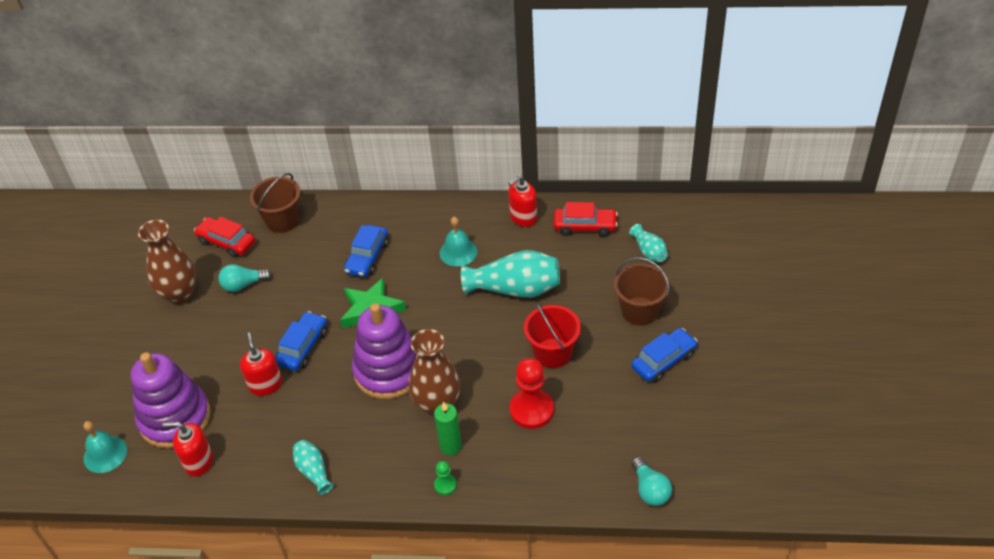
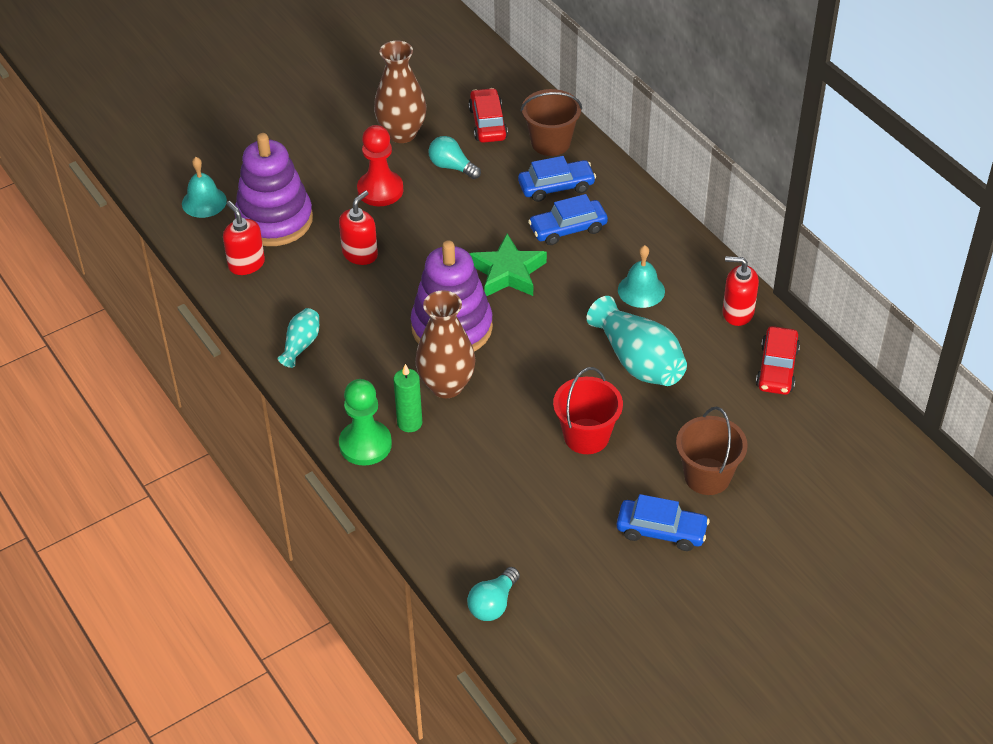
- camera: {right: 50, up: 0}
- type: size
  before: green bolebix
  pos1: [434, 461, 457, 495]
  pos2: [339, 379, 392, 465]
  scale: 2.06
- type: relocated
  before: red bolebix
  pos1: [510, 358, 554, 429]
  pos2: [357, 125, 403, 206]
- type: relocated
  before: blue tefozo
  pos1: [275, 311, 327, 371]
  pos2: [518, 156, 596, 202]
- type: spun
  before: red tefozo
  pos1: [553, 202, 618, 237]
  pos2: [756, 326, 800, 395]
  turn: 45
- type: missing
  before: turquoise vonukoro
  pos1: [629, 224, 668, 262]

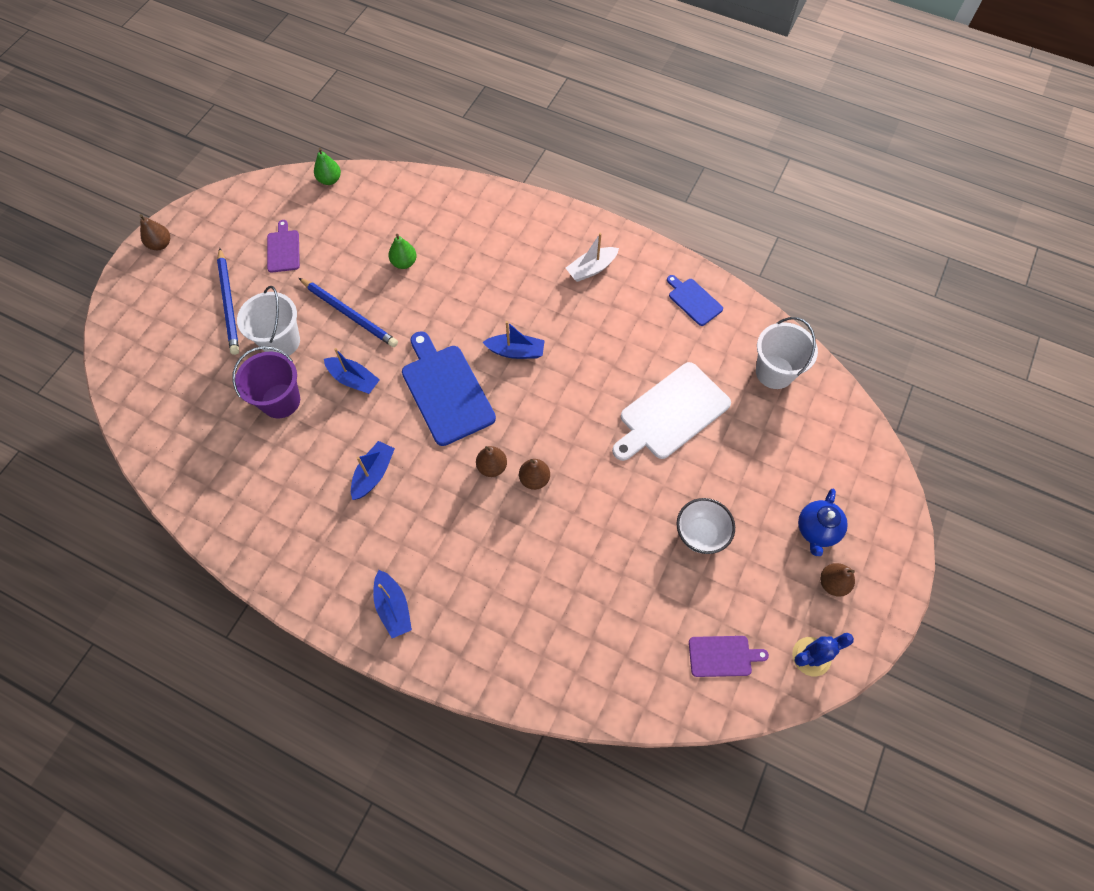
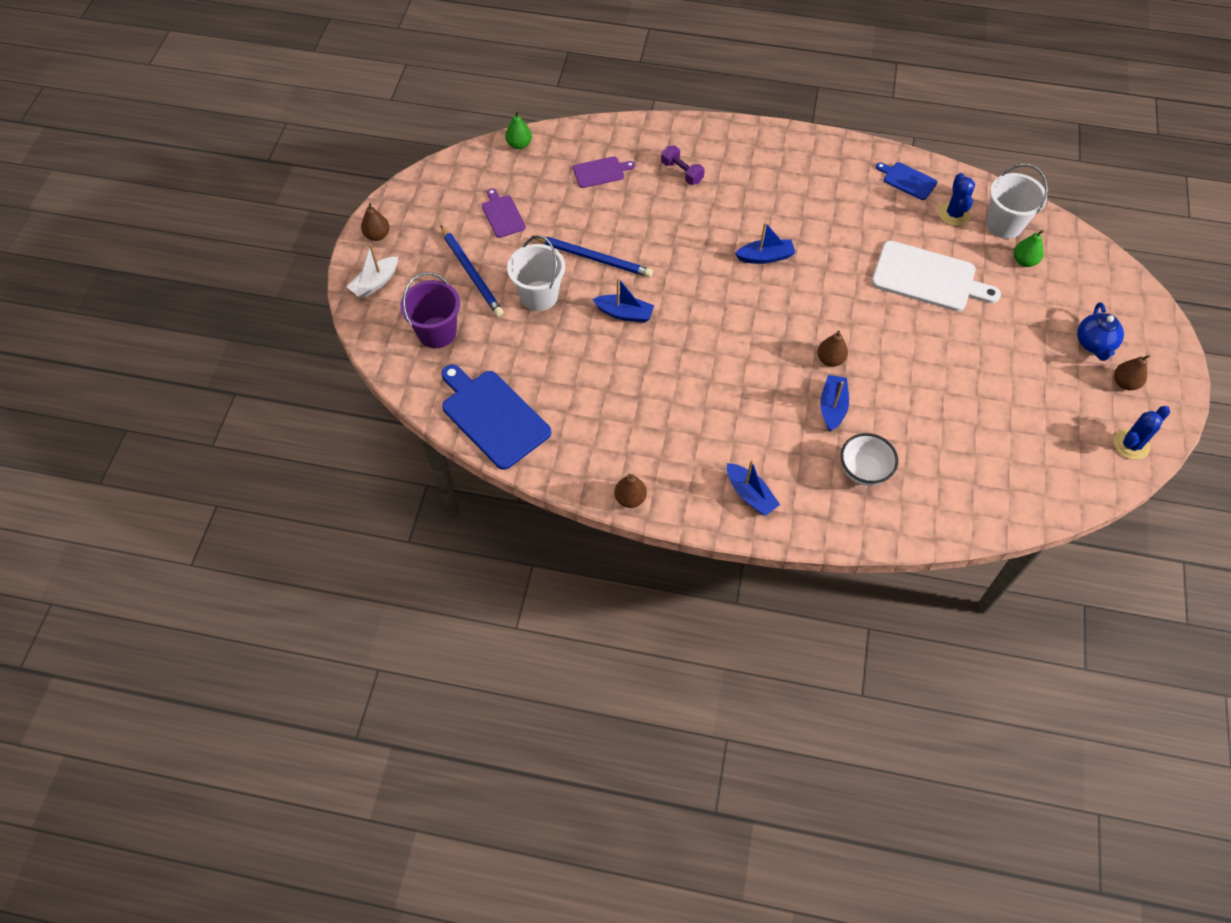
- camera: {right: -15, up: -5}
- type: relocated
  before: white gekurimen
  pos1: [566, 233, 619, 282]
  pos2: [347, 244, 398, 298]
- type: relocated
  before: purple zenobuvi
  pos1: [232, 346, 300, 418]
  pos2: [400, 272, 460, 348]
- type: relocated
  before: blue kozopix
  pos1: [402, 331, 496, 446]
  pos2: [441, 364, 551, 470]
- type: relocated
  before: purple kozopix
  pos1: [689, 636, 769, 677]
  pos2: [573, 156, 635, 188]
- type: relocated
  before: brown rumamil
  pos1: [476, 446, 507, 477]
  pos2: [614, 474, 647, 508]
- type: appeared
  after: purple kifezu
  pos2: [661, 145, 705, 185]
- type: relocated
  before: blue gekurimen
  pos1: [351, 441, 395, 500]
  pos2: [820, 375, 849, 431]
- type: relocated
  before: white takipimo
  pos1: [677, 498, 735, 554]
  pos2: [841, 433, 898, 486]
- type: spun
  before: white kozopix
  pos1: [612, 362, 731, 461]
  pos2: [872, 241, 1001, 311]
  turn: -105
- type: appeared
  after: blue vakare
  pos2: [939, 173, 975, 226]
- type: relocated
  before: green rumamil
  pos1: [389, 234, 417, 269]
  pos2: [1014, 230, 1044, 267]

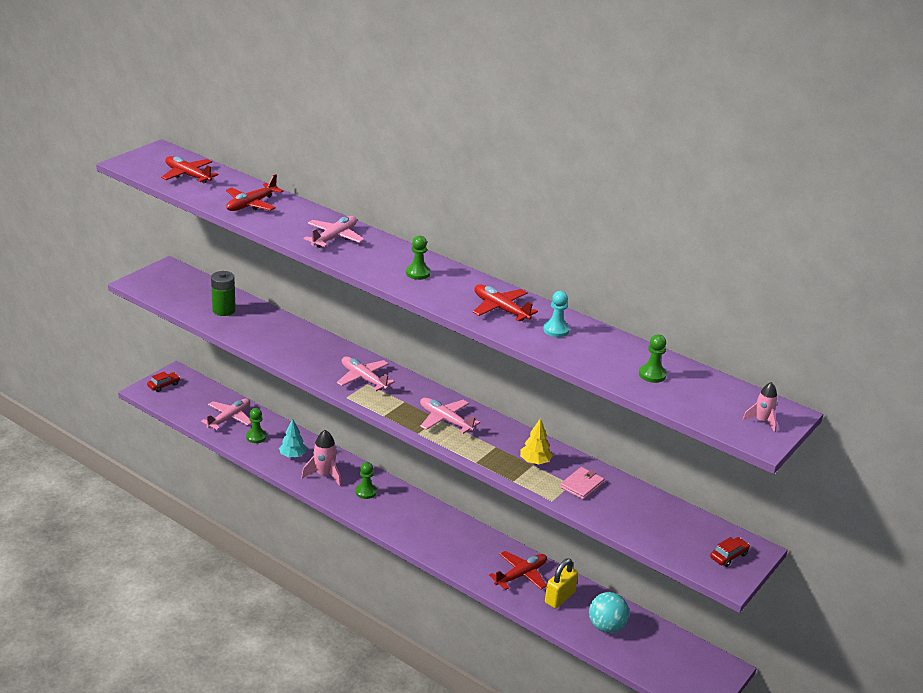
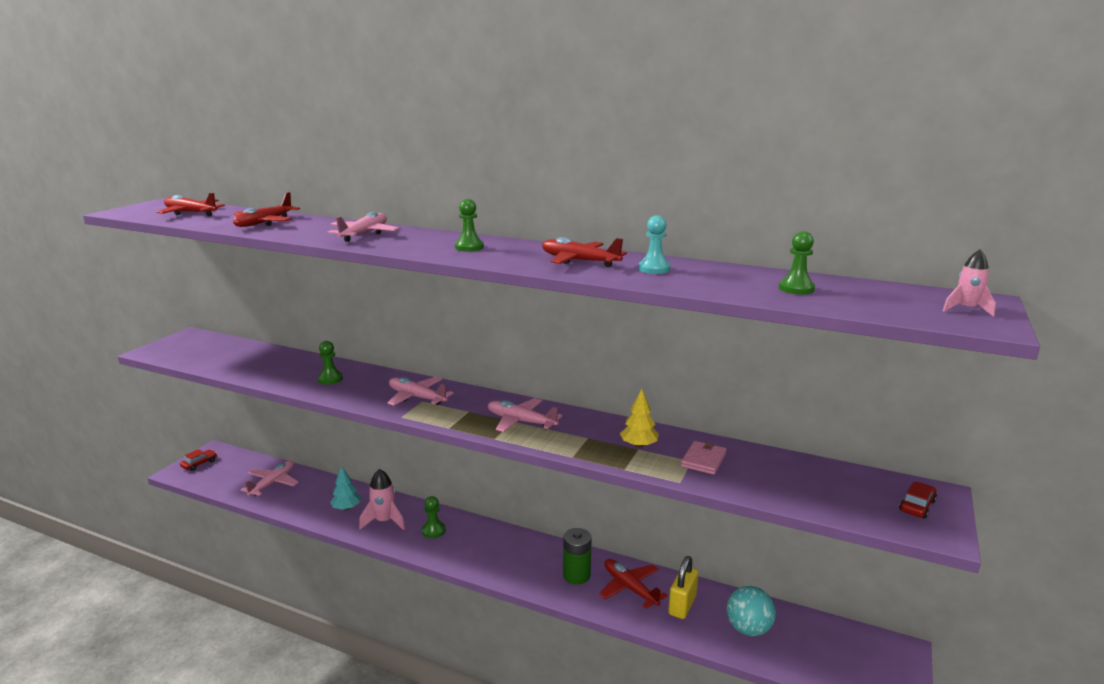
- camera: {right: -10, up: -10}
- type: relocated
  before: green bolebix
  pos1: [246, 408, 267, 443]
  pos2: [318, 341, 343, 385]
- type: relocated
  before: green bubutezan
  pos1: [211, 271, 236, 316]
  pos2: [563, 528, 592, 585]
- type: spun
  before: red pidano
  pos1: [489, 551, 547, 590]
  pos2: [599, 559, 668, 609]
  turn: -75

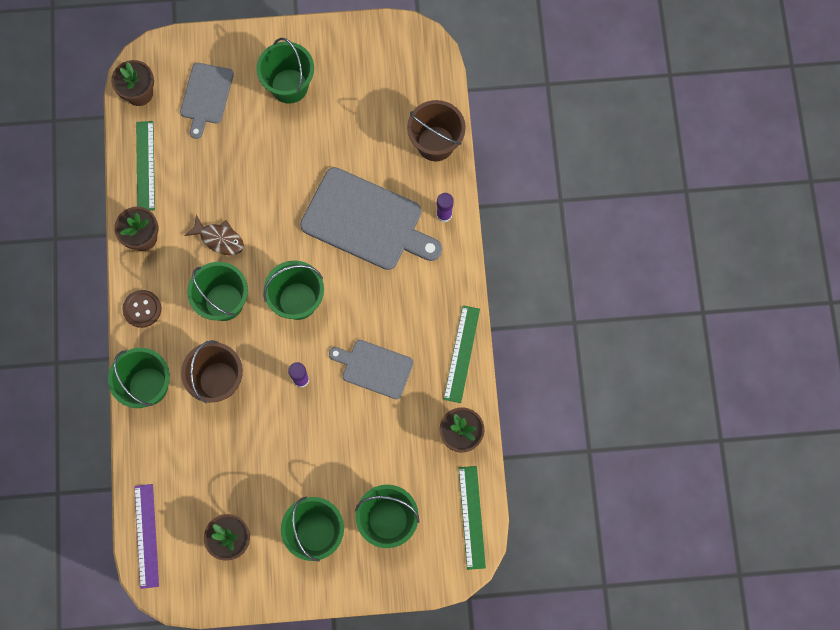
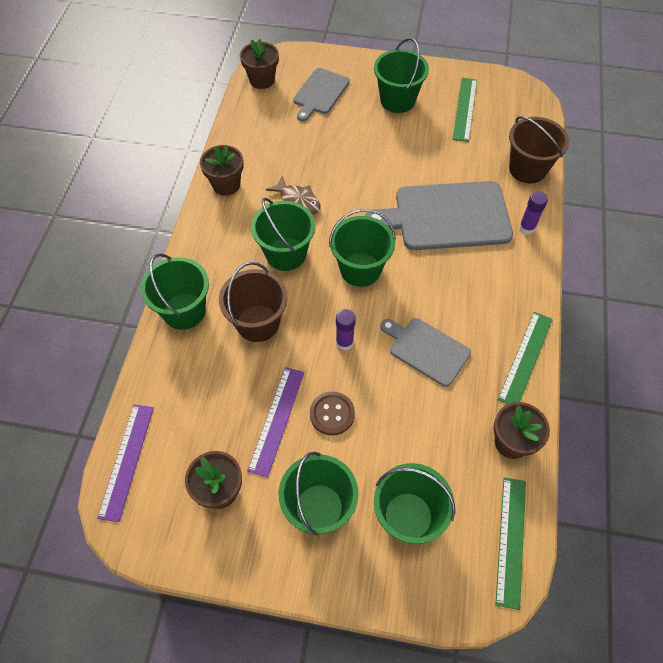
- camera: {right: 15, up: -15}
- type: appeared
  after: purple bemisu
  pos2: [247, 367, 304, 477]
- type: relocated
  before: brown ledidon
  pos1: [123, 290, 162, 328]
  pos2: [310, 391, 355, 435]
- type: spun
  before: grey kozopix
  pos1: [300, 167, 442, 270]
  pos2: [364, 181, 513, 250]
  turn: 135
- type: relocated
  before: green bemisu
  pos1: [136, 121, 155, 211]
  pos2: [452, 78, 477, 142]

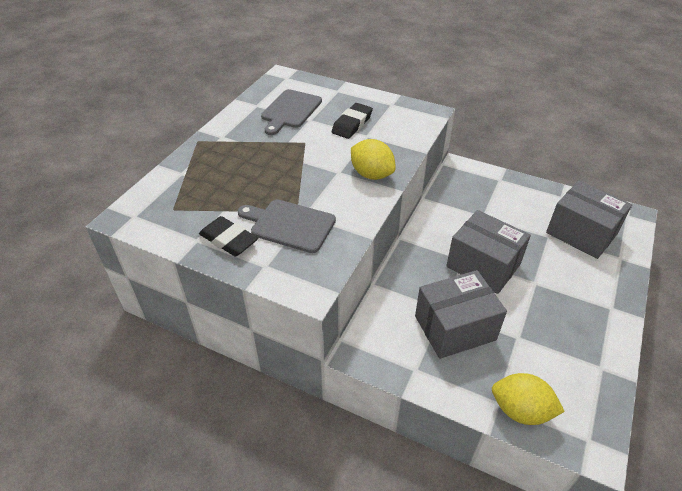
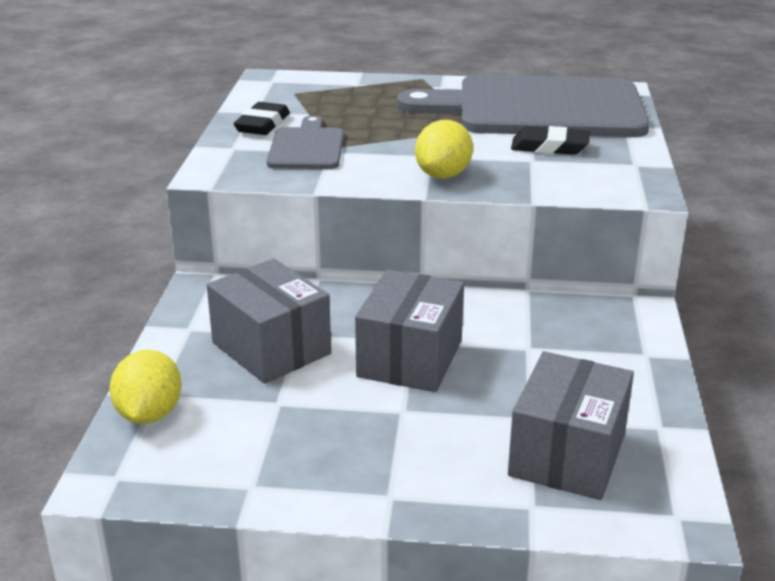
- camera: {right: 70, up: -15}
- type: size
  before: grey kozopix
  pos1: [261, 89, 322, 135]
  pos2: [397, 75, 650, 137]
  scale: 2.11

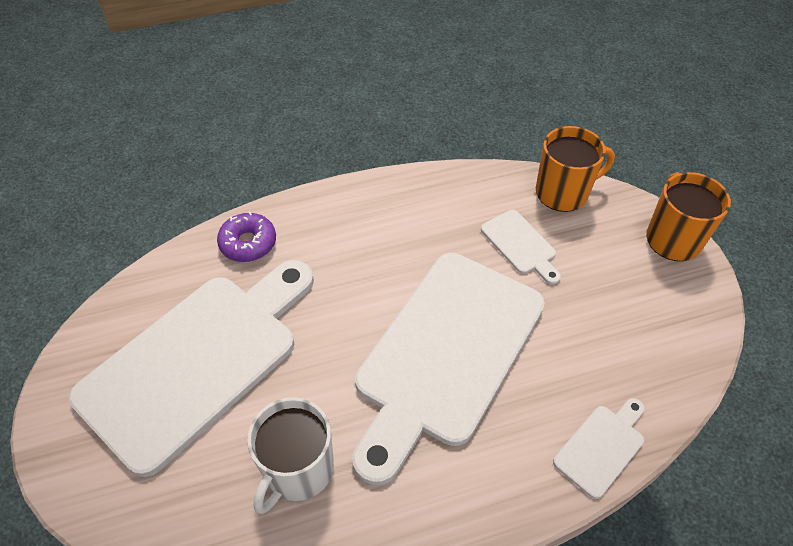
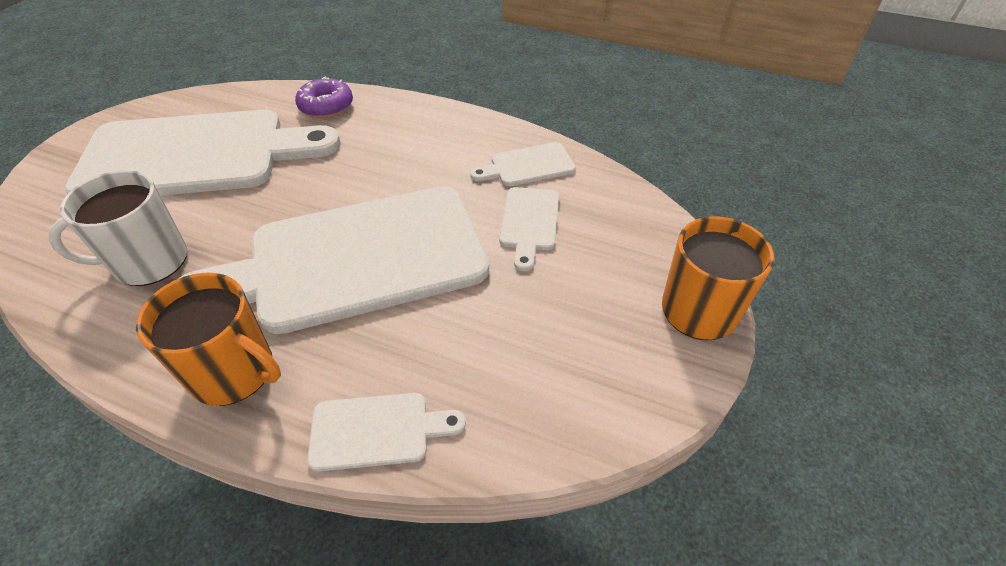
- camera: {right: 40, up: -5}
- type: relocated
  before: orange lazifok
  pos1: [536, 126, 615, 212]
  pos2: [136, 273, 281, 406]
- type: appeared
  after: white kozopix
  pos2: [470, 142, 576, 186]

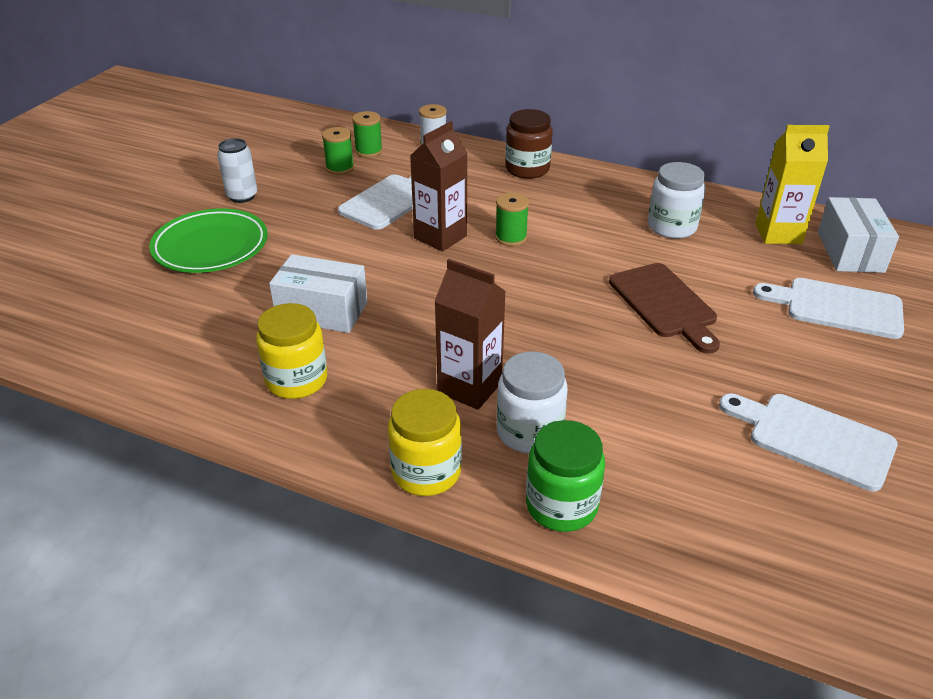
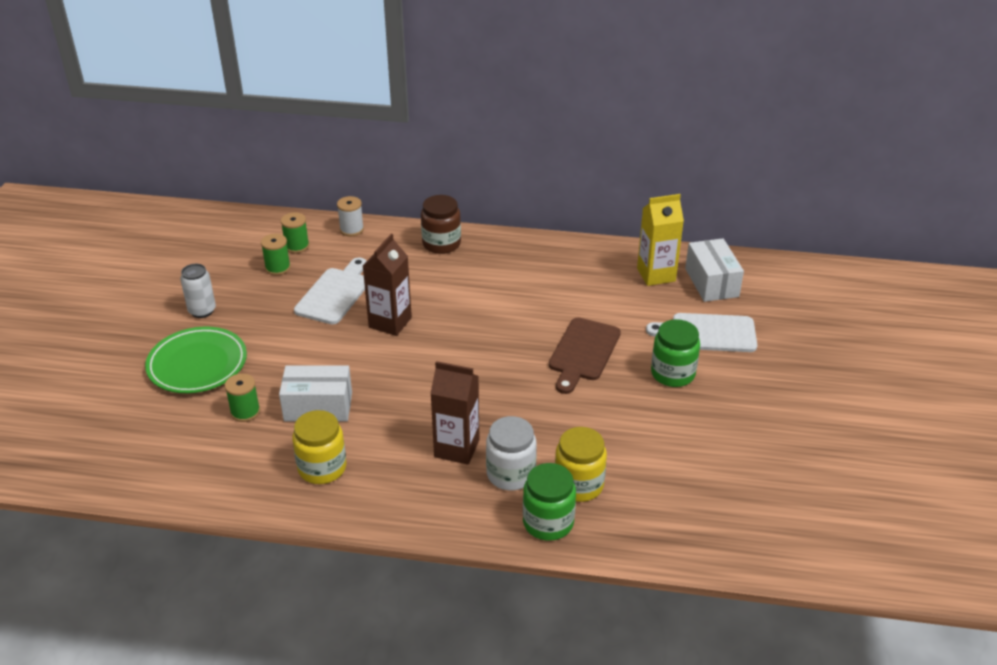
- camera: {right: -15, up: 0}
- type: relocated
  before: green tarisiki
  pos1: [495, 193, 529, 246]
  pos2: [225, 373, 260, 422]
- type: spun
  before: brown kozopix
  pos1: [609, 263, 720, 354]
  pos2: [549, 318, 621, 394]
  turn: 60
- type: relocated
  before: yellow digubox
  pos1: [388, 389, 462, 496]
  pos2: [555, 427, 607, 502]
- type: appeared
  after: green digubox
  pos2: [651, 319, 700, 387]
- type: missing
  before: white digubox
  pos1: [648, 162, 706, 239]
- type: missing
  before: white kozopix
  pos1: [719, 394, 898, 491]

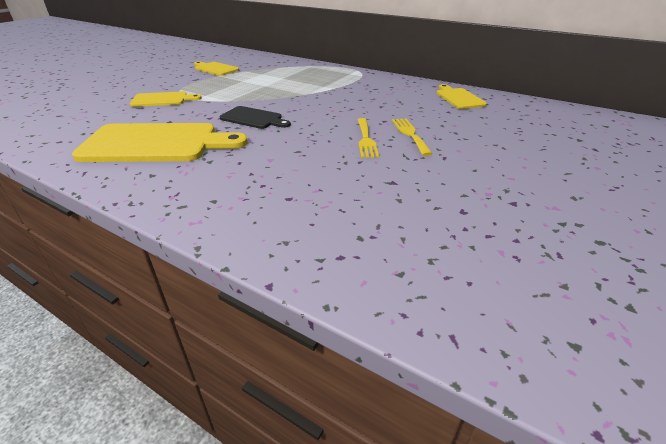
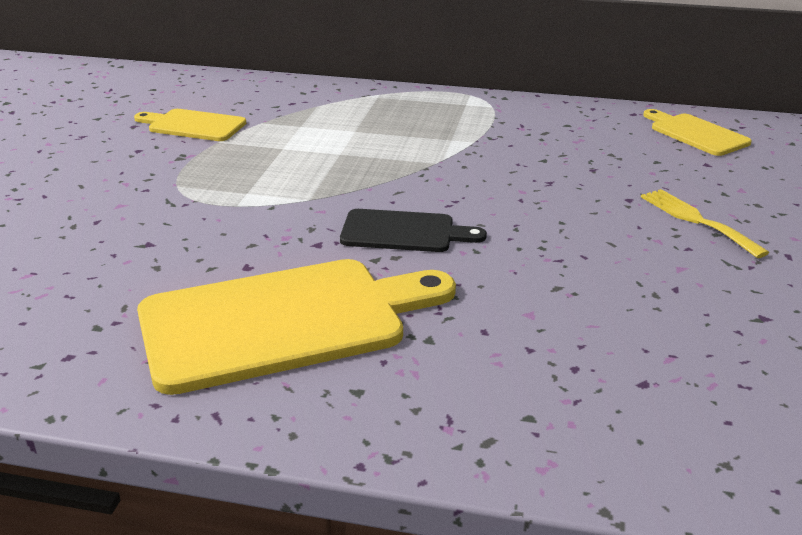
- camera: {right: -20, up: -5}
- type: missing
  before: yellow kozopix
  pos1: [130, 91, 202, 107]
- type: missing
  before: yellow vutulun
  pos1: [357, 118, 379, 158]

